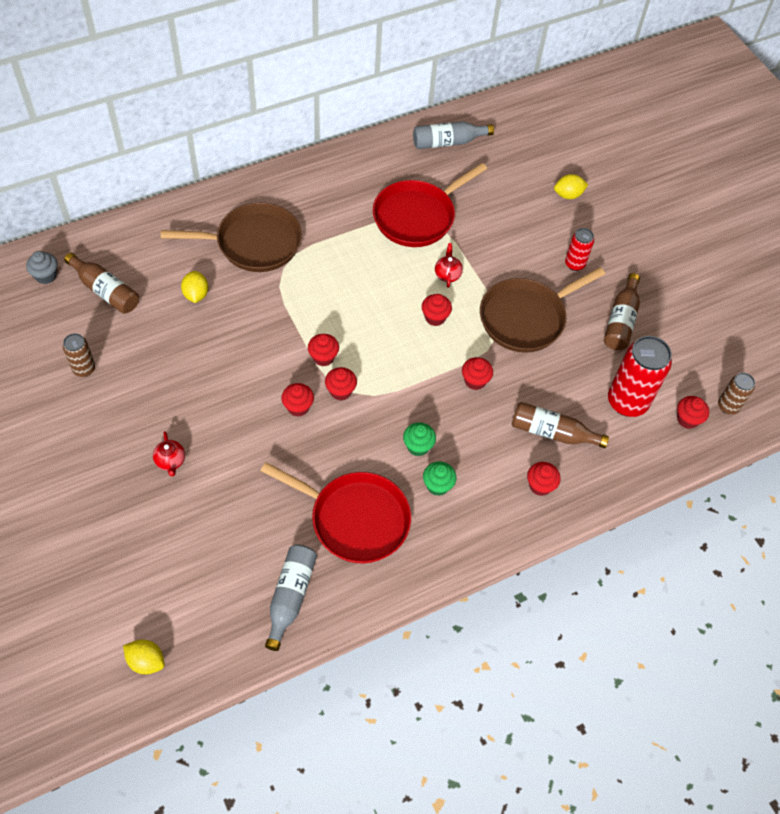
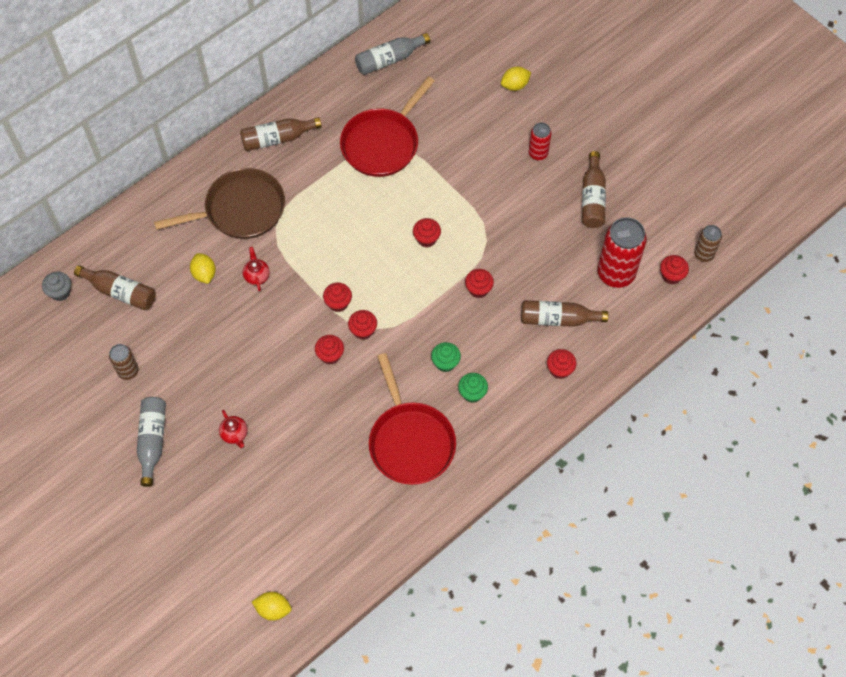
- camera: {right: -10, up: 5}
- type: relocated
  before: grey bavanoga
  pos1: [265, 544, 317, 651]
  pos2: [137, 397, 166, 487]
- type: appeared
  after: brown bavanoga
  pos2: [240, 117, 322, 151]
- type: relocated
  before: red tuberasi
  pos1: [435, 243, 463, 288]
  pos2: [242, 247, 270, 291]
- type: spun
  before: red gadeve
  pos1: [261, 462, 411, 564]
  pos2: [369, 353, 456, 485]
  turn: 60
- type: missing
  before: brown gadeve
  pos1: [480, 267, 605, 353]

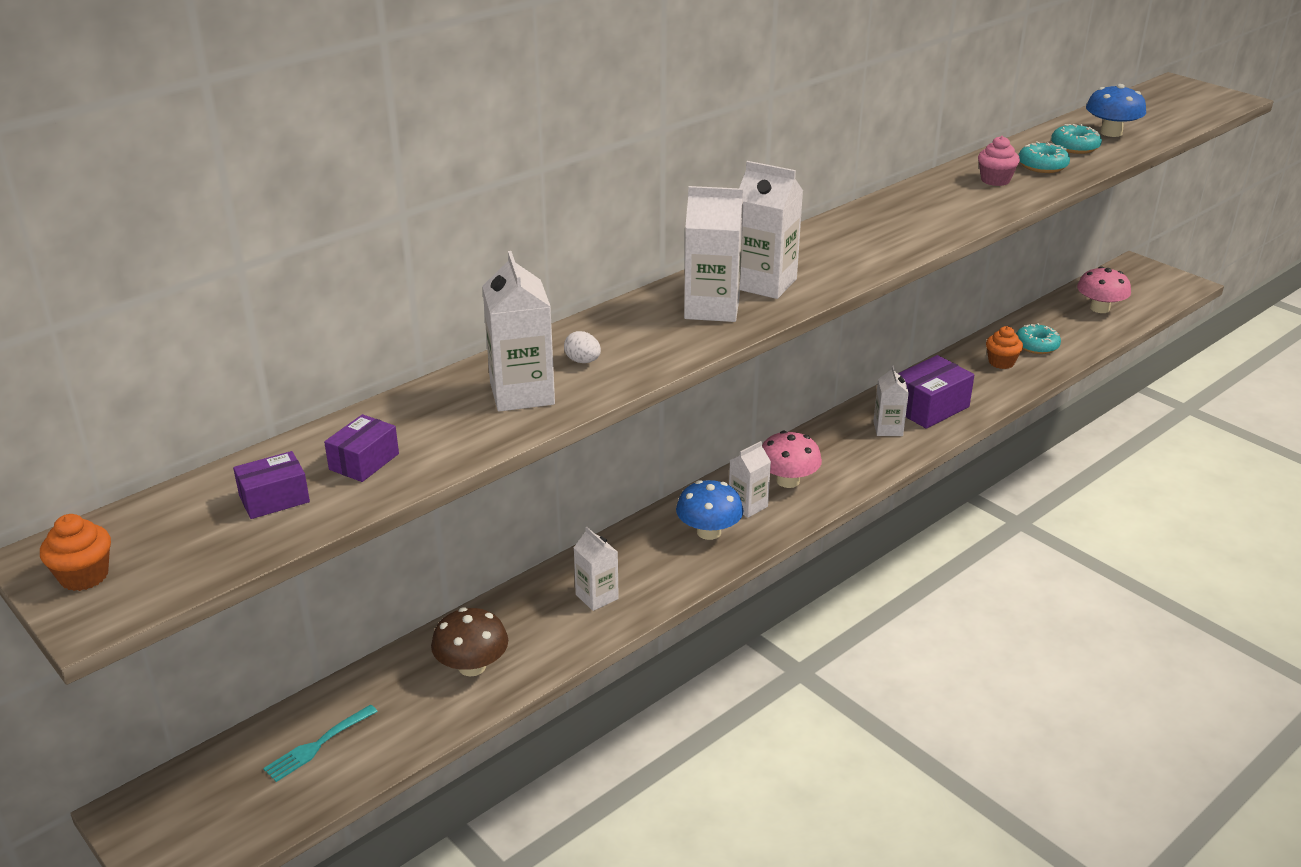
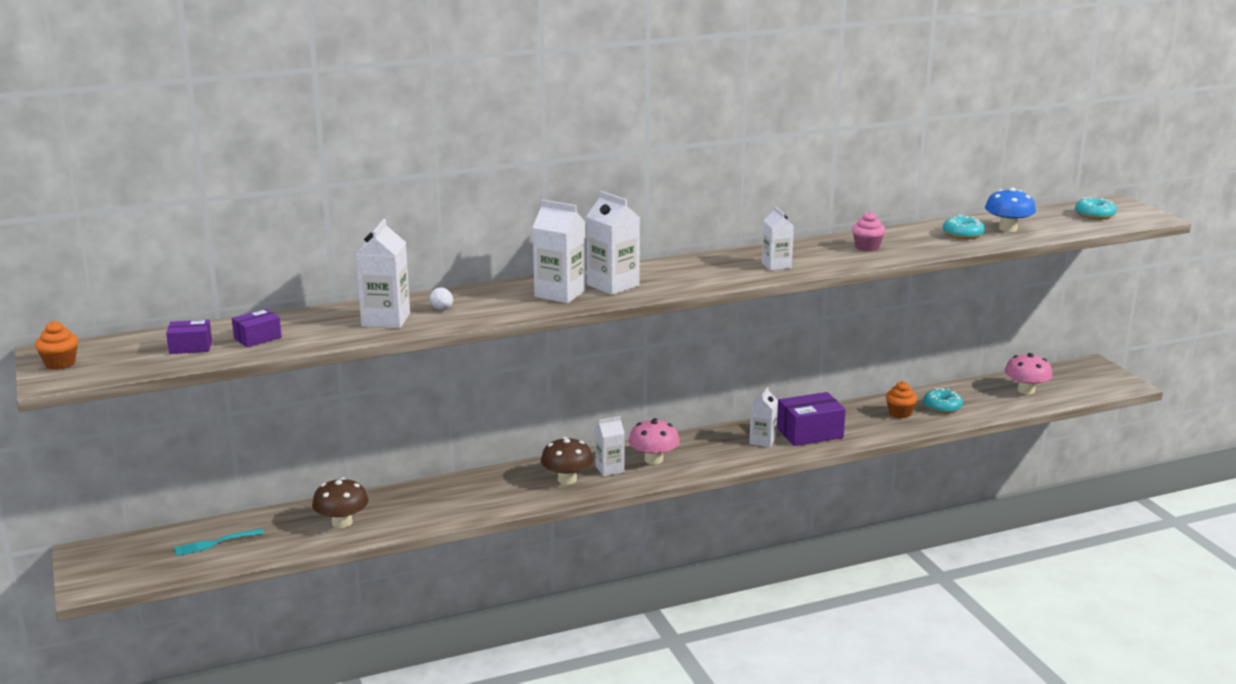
- camera: {right: 20, up: -10}
- type: colour
  before: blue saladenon
  after: brown saladenon
  pos1: [676, 480, 743, 540]
  pos2: [541, 437, 593, 484]
- type: relocated
  before: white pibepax
  pos1: [574, 527, 619, 611]
  pos2: [762, 206, 794, 271]
- type: relocated
  before: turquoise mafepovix
  pos1: [1018, 142, 1070, 173]
  pos2: [1075, 197, 1116, 220]

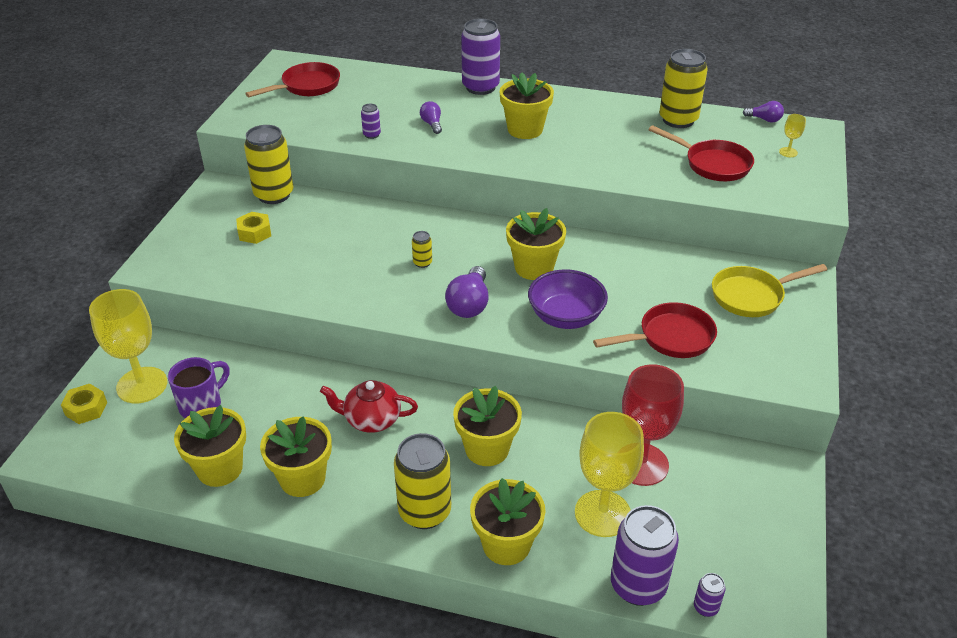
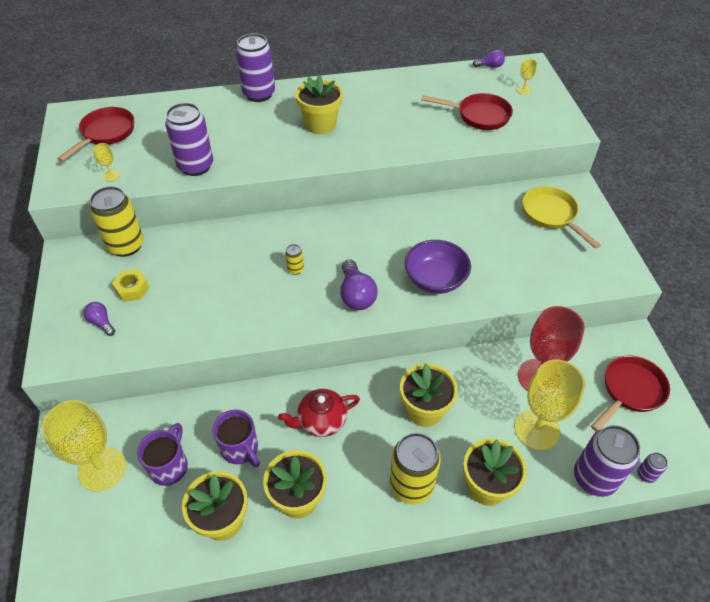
- camera: {right: -25, up: 10}
- type: relocated
  before: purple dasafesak
  pos1: [420, 101, 442, 134]
  pos2: [83, 302, 115, 336]
- type: appeared
  after: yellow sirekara
  pos2: [93, 143, 120, 181]
- type: size
  before: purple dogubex
  pos1: [361, 104, 381, 139]
  pos2: [165, 103, 213, 176]
  scale: 2.26
- type: appeared
  after: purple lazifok
  pos2: [213, 410, 260, 467]
- type: spun
  before: yellow gadeve
  pos1: [712, 264, 827, 317]
  pos2: [522, 186, 601, 249]
  turn: 105
- type: relocated
  before: red gadeve
  pos1: [593, 302, 717, 358]
  pos2: [591, 356, 670, 432]
- type: missing
  before: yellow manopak
  pos1: [61, 384, 107, 424]
- type: missing
  before: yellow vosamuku
  pos1: [506, 208, 566, 280]
- type: missing
  before: yellow dogubex
  pos1: [659, 49, 708, 128]

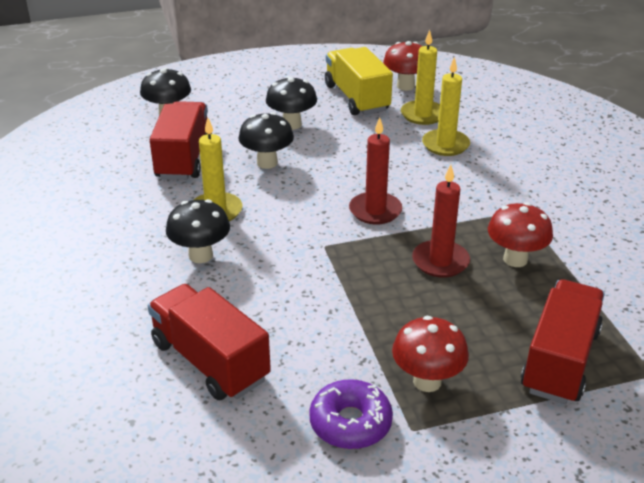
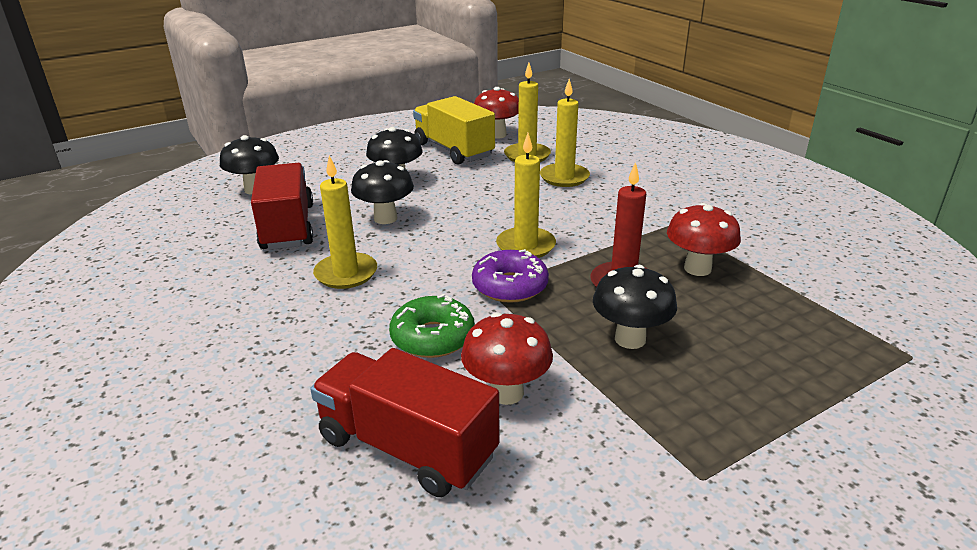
- camera: {right: -15, up: -5}
- type: appeared
  after: green mafepovix
  pos2: [389, 294, 475, 358]
- type: relocated
  before: red saladenon
  pos1: [392, 316, 469, 392]
  pos2: [461, 312, 553, 405]
- type: relocated
  before: purple mafepovix
  pos1: [309, 379, 393, 449]
  pos2: [472, 249, 549, 303]
- type: colour
  before: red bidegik
  after: yellow bidegik
  pos1: [349, 117, 402, 224]
  pos2: [496, 133, 556, 258]
- type: relocated
  before: black saladenon
  pos1: [166, 199, 230, 263]
  pos2: [593, 265, 677, 349]
- type: missing
  before: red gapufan
  pos1: [521, 279, 605, 404]

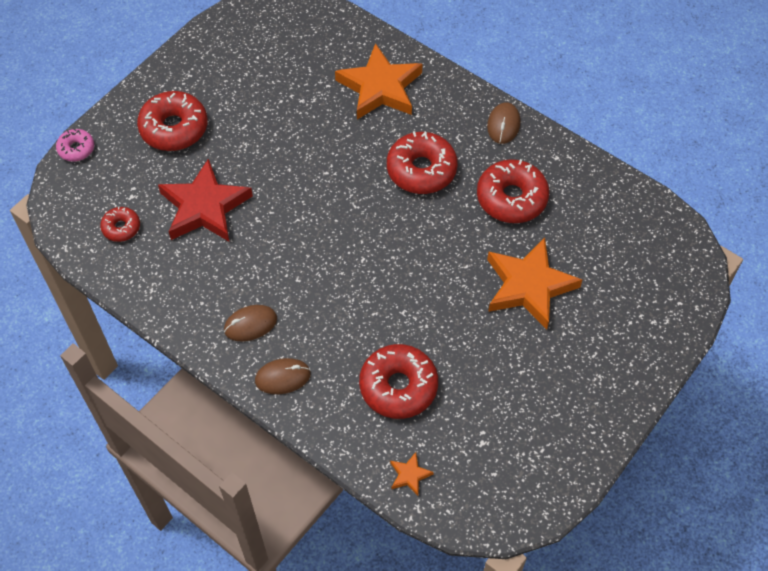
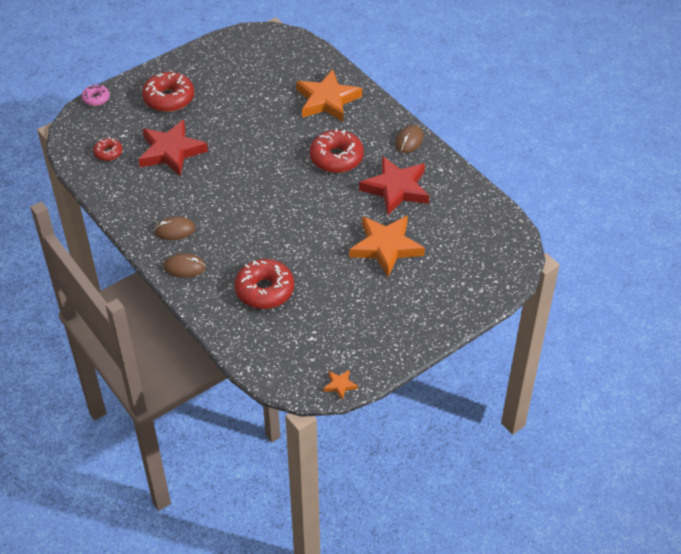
- camera: {right: 15, up: -10}
- type: relocated
  before: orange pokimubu
  pos1: [390, 452, 434, 496]
  pos2: [324, 370, 358, 400]
- type: exchanged
  before: red mafepovix
  after: red pokimubu
  pos1: [477, 159, 549, 223]
  pos2: [359, 156, 430, 215]

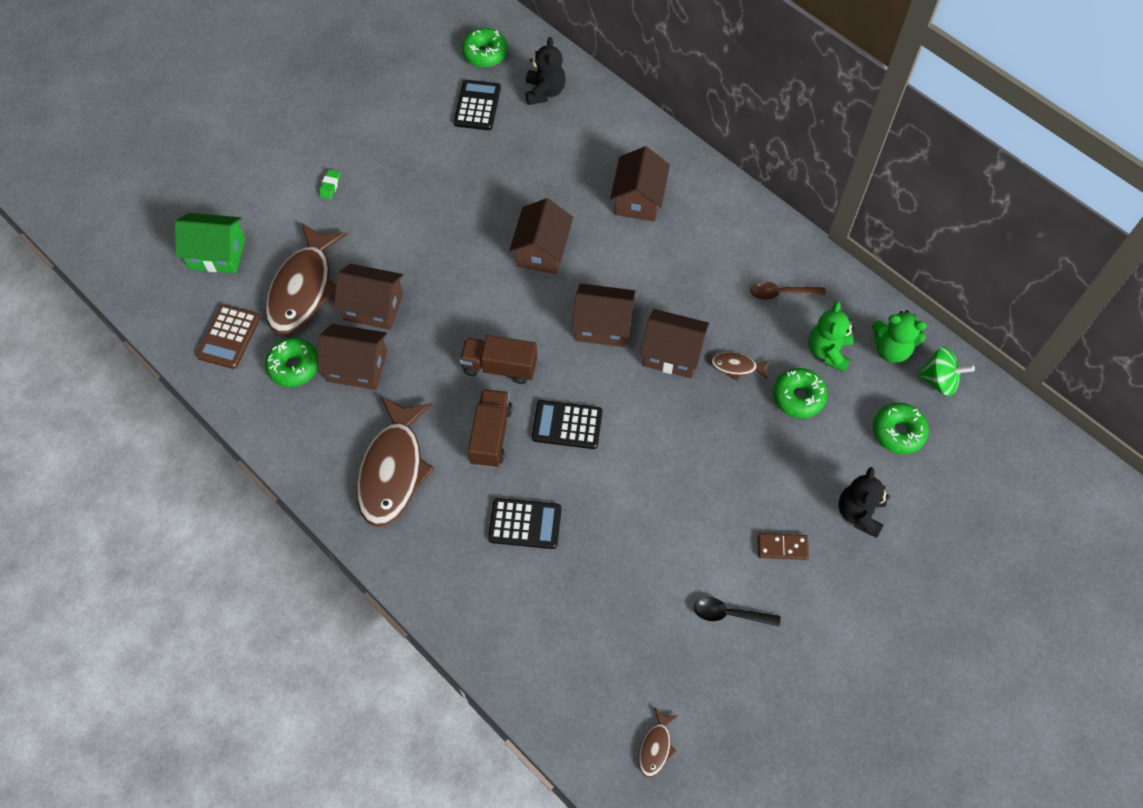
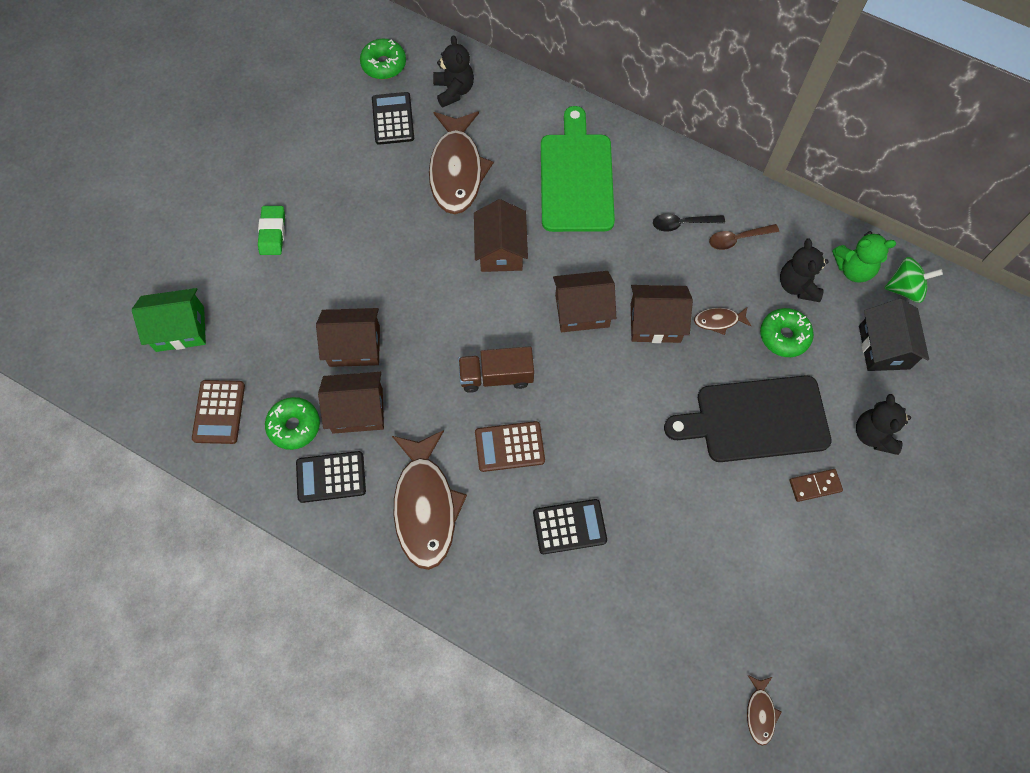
- camera: {right: -15, up: 5}
- type: size
  before: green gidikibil
  pos1: [319, 169, 341, 199]
  pos2: [258, 206, 285, 255]
  scale: 1.63
- type: relocated
  before: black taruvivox
  pos1: [532, 400, 602, 449]
  pos2: [296, 451, 366, 503]
- type: relocated
  before: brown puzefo
  pos1: [265, 223, 347, 334]
  pos2: [429, 111, 494, 214]
- type: exchanged
  before: brown gapufan
  after: brown taruvivox
  pos1: [468, 389, 513, 468]
  pos2: [475, 421, 545, 472]
- type: exchanged
  before: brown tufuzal
  after: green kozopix
  pos1: [610, 146, 670, 221]
  pos2: [541, 106, 615, 232]
- type: relocated
  before: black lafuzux
  pos1: [694, 597, 781, 626]
  pos2: [653, 213, 725, 231]
- type: appeared
  after: black kozopix
  pos2: [664, 375, 832, 462]
- type: colour
  before: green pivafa
  after: black pivafa
  pos1: [809, 301, 855, 373]
  pos2: [780, 238, 829, 302]
- type: exchanged
  before: green mafepovix
  after: black tufuzal
  pos1: [873, 403, 929, 454]
  pos2: [859, 299, 929, 371]

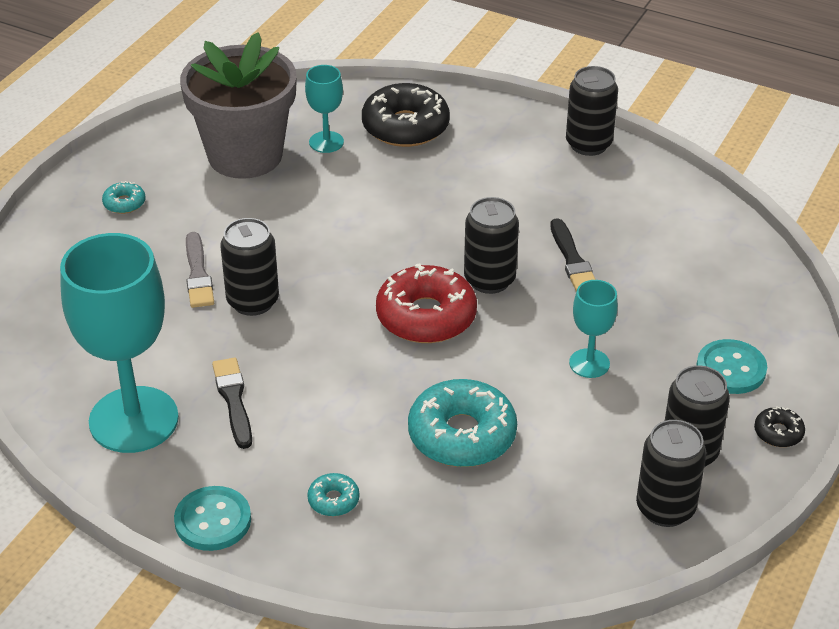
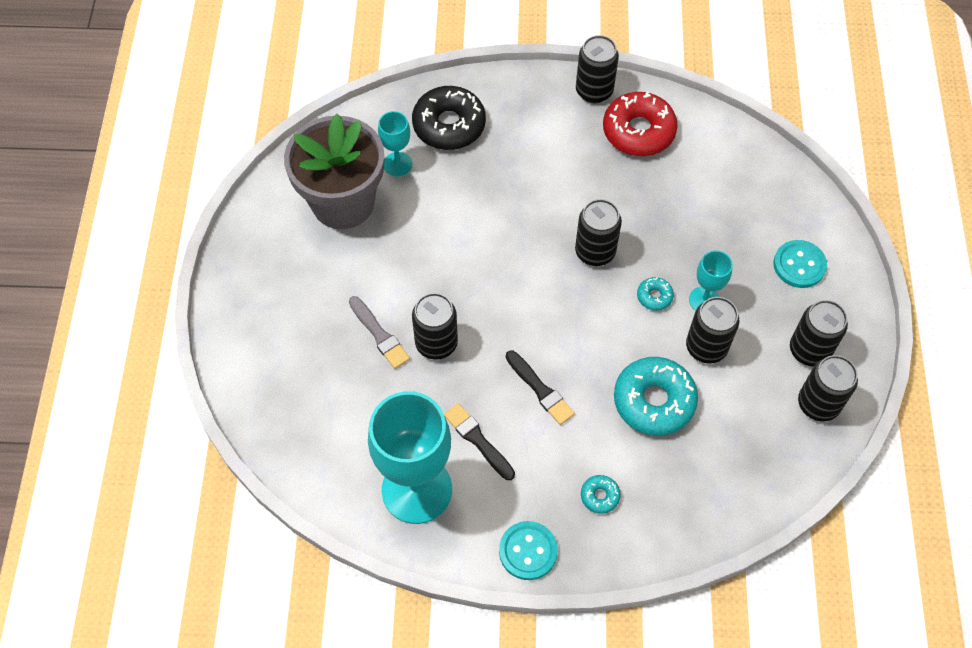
- camera: {right: -25, up: 20}
- type: relocated
  before: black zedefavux
  pos1: [550, 218, 596, 291]
  pos2: [506, 350, 575, 425]
- type: relocated
  before: red mafepovix
  pos1: [376, 263, 477, 343]
  pos2: [603, 92, 678, 156]
- type: relocated
  before: turquoise mafepovix
  pos1: [102, 181, 145, 214]
  pos2: [637, 277, 674, 311]
- type: appeared
  after: black dogubex
  pos2: [686, 297, 739, 363]
- type: missing
  before: black mafepovix
  pos1: [754, 406, 805, 447]

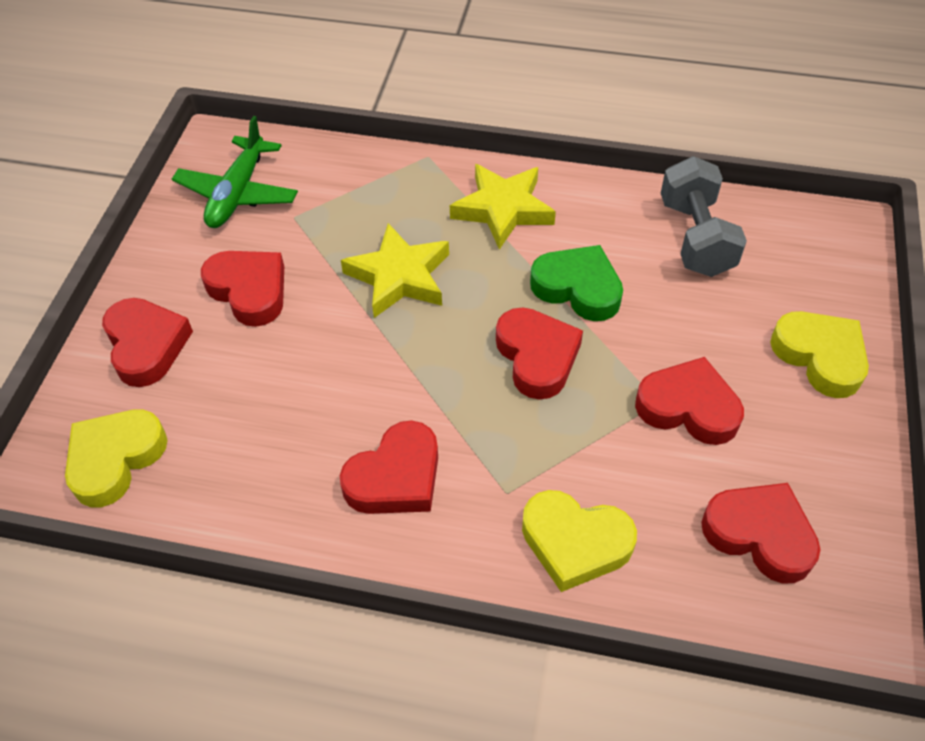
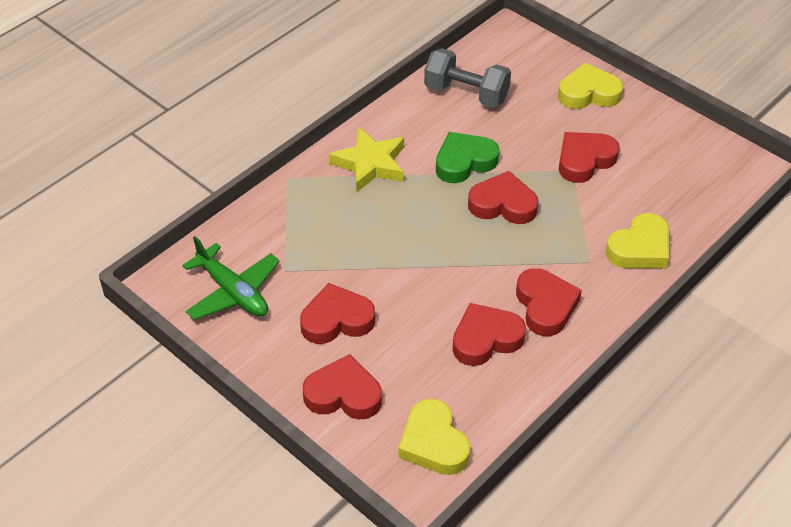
- camera: {right: -60, up: -5}
- type: relocated
  before: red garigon
  pos1: [701, 483, 821, 584]
  pos2: [452, 303, 526, 366]
- type: missing
  before: yellow pokimubu
  pos1: [341, 223, 449, 318]

